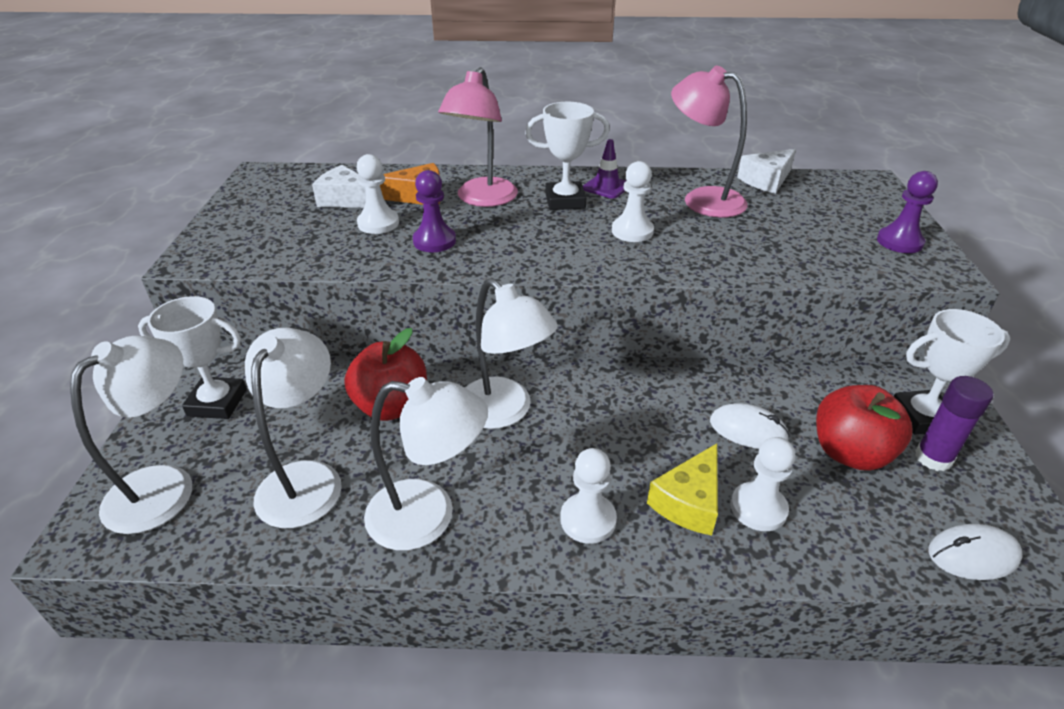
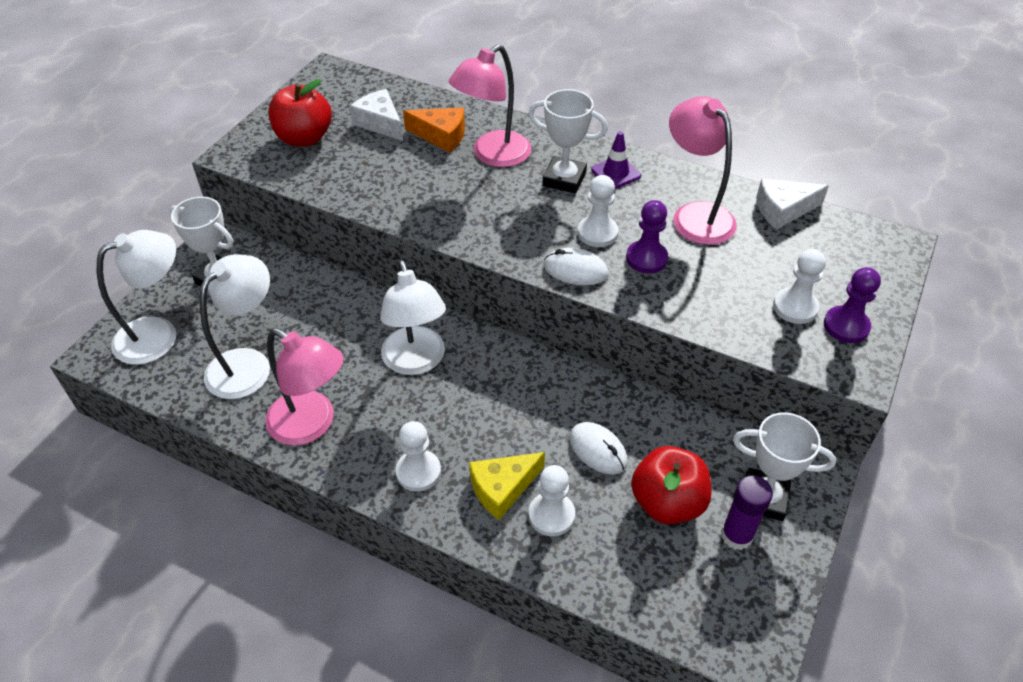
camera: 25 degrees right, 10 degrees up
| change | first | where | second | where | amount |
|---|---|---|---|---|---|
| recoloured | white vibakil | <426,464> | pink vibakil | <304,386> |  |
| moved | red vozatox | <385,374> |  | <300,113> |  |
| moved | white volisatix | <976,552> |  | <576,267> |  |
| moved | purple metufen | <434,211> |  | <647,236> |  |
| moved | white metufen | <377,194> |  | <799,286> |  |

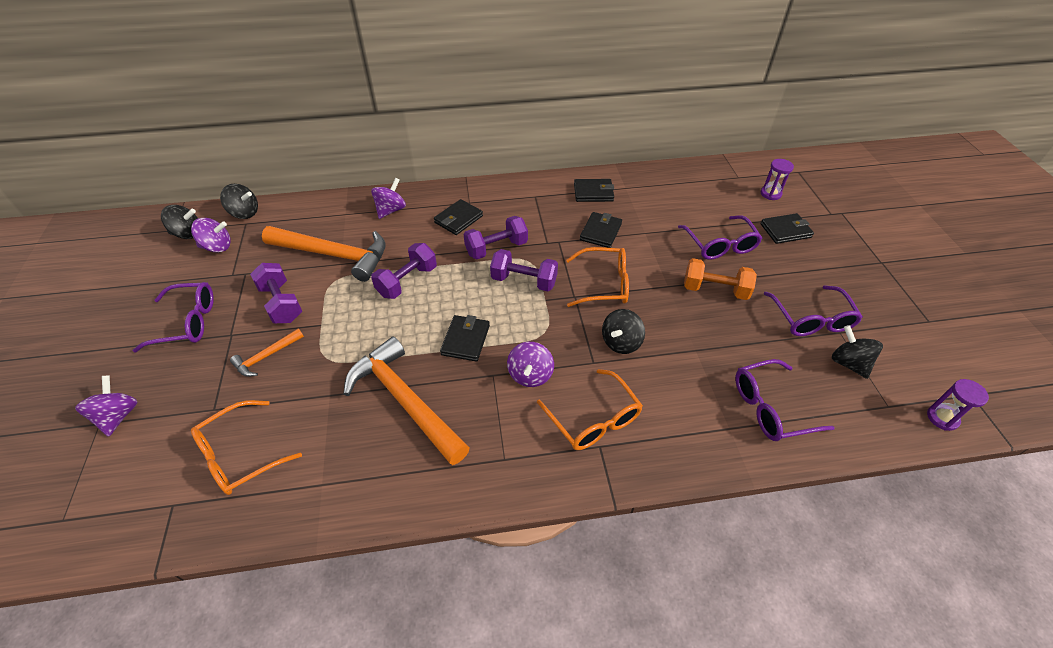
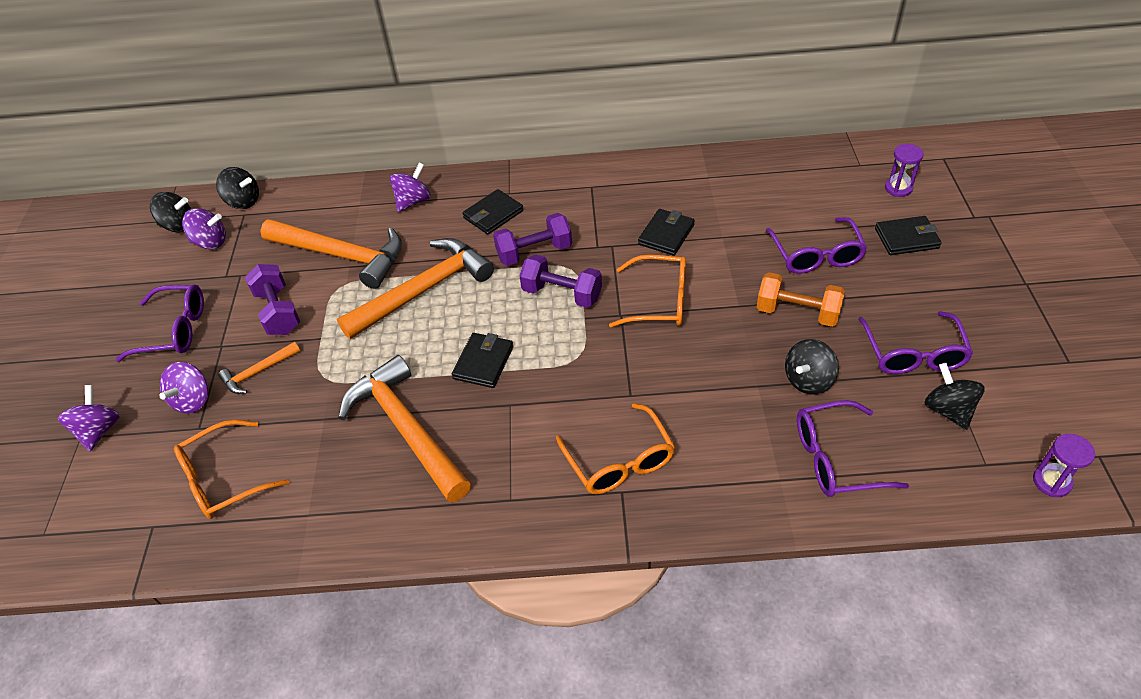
camera: 10 degrees right, 0 degrees up
| change | first | where | second | where | amount |
|---|---|---|---|---|---|
| moved | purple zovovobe | <530,364> |  | <183,388> |  |
| replaced | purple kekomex | <404,271> | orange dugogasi | <415,288> |  |
| moved | black zovovobe | <623,331> |  | <812,366> |  |
| removed | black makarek | <594,190> |  |  |  |

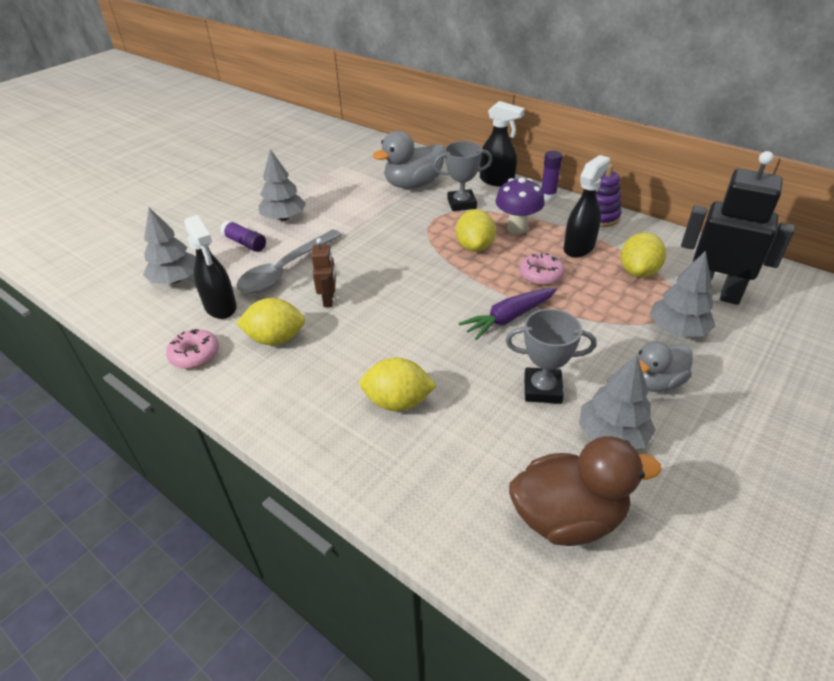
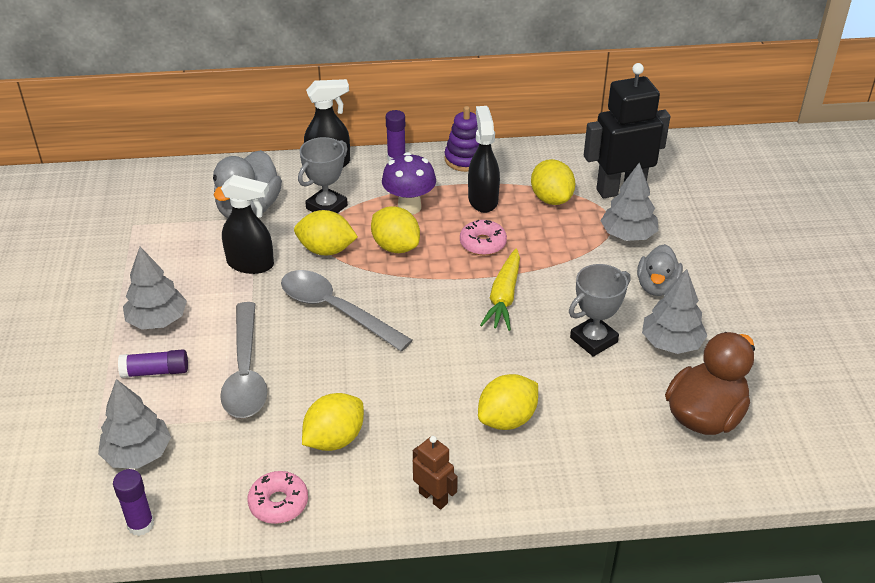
camera: 45 degrees left, 0 degrees up
| change | first | where | second | where | amount |
|---|---|---|---|---|---|
| added |  |  | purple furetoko | <133,502> |  |
| moved | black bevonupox | <211,267> |  | <247,224> |  |
| added |  |  | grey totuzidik | <347,311> |  |
| added |  |  | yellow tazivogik | <326,232> |  |
| moved | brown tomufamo | <323,272> |  | <435,473> |  |
| recoloured | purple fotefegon | <508,314> | yellow fotefegon | <500,290> |  |

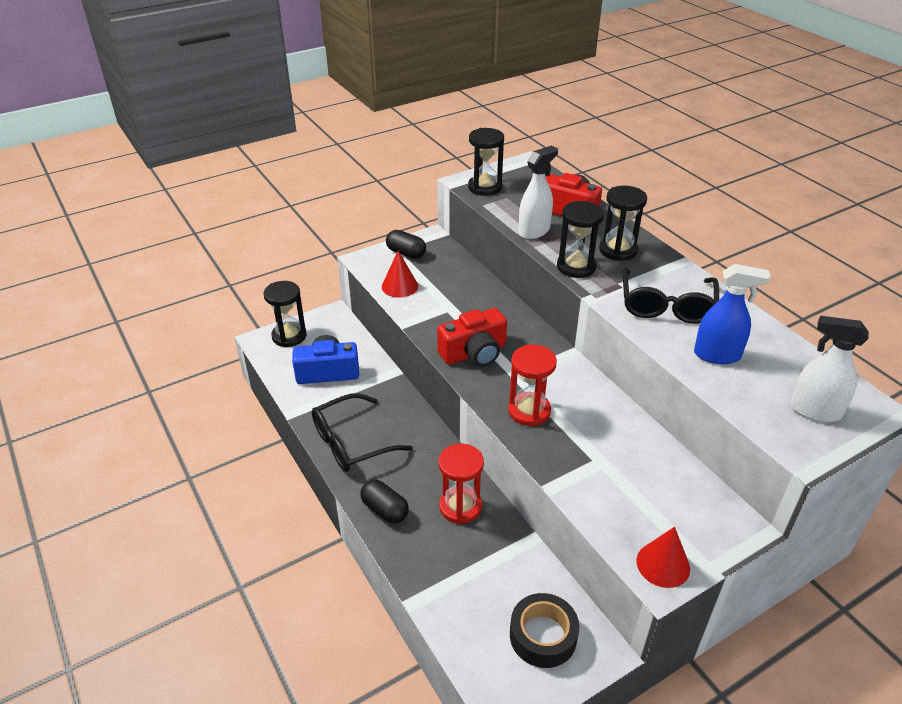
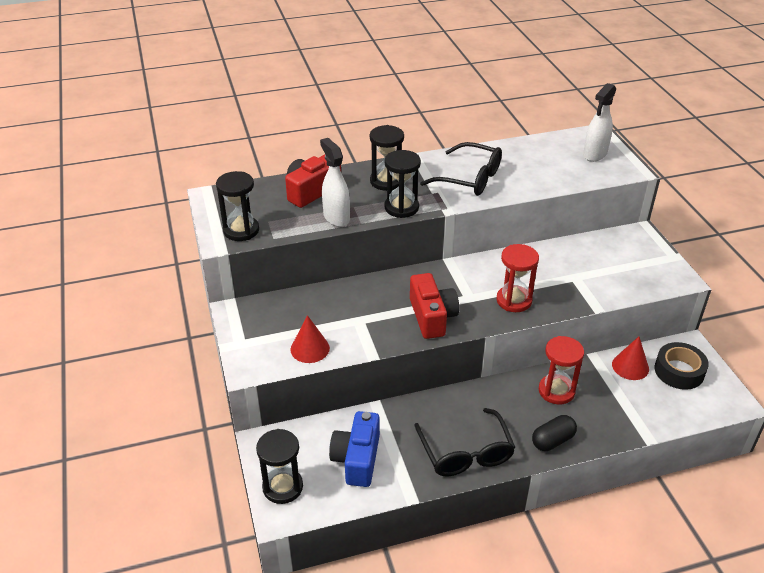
camera: 75 degrees left, 0 degrees up
| change | first | where | second | where | amount |
|---|---|---|---|---|---|
| moved | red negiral | <663,557> |  | <630,358> |  |
| removed | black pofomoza | <406,244> |  |  |  |
| removed | blue bevonupox | <732,314> |  |  |  |

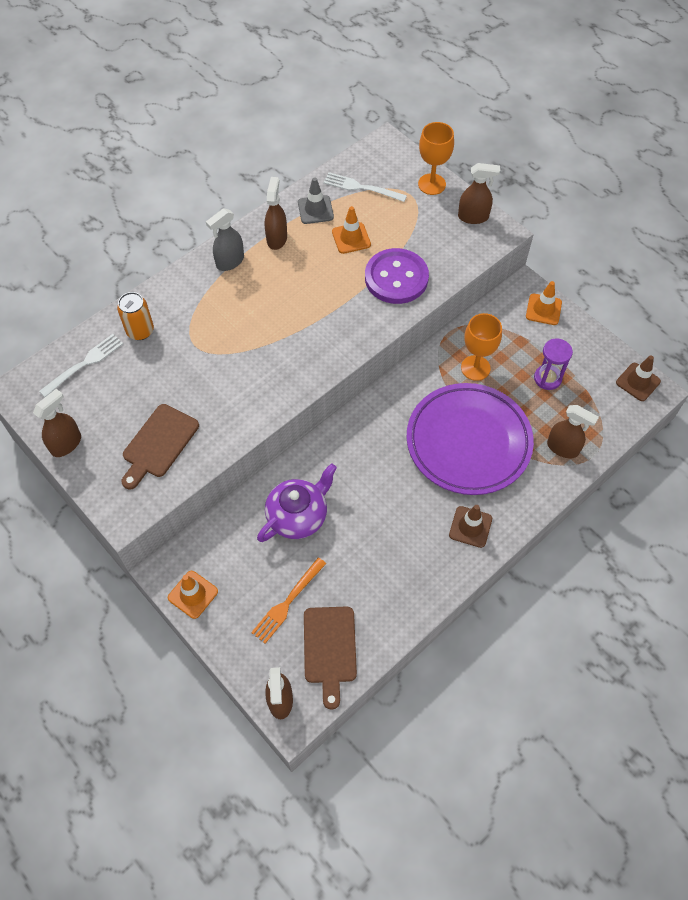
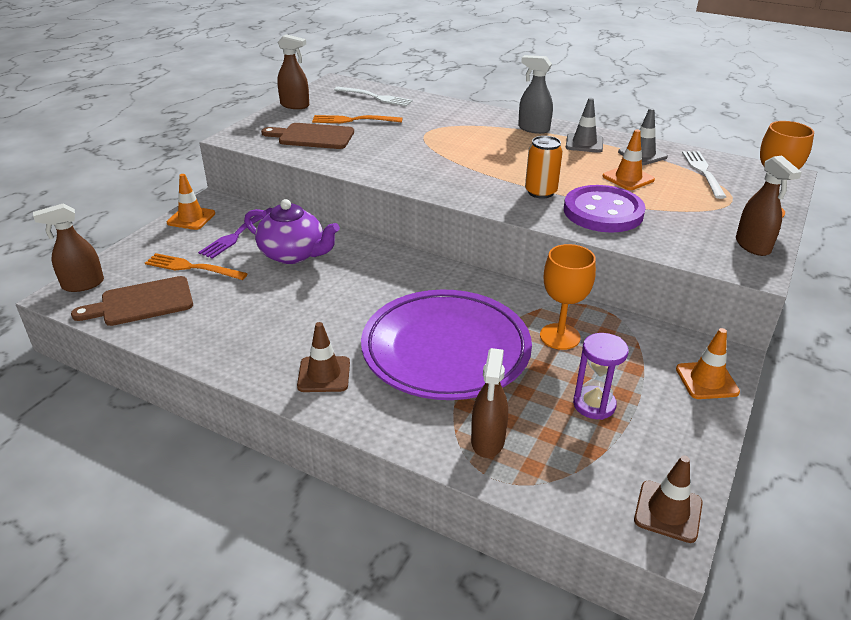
camera: 70 degrees right, 25 degrees down
| change | first | where | second | where | amount |
|---|---|---|---|---|---|
| added |  |  | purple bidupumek | <235,233> |  |
| added |  |  | orange bidupumek | <357,119> |  |
| moved | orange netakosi | <135,316> |  | <544,167> |  |
| replaced | brown bevonupox | <276,213> | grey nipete | <584,125> |  |

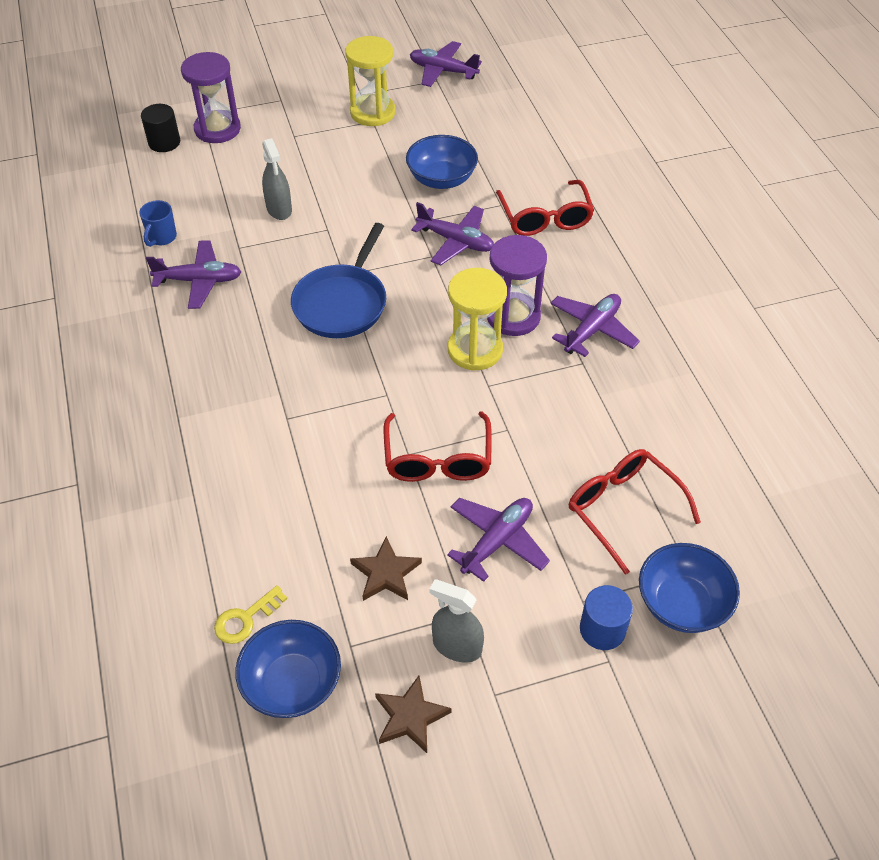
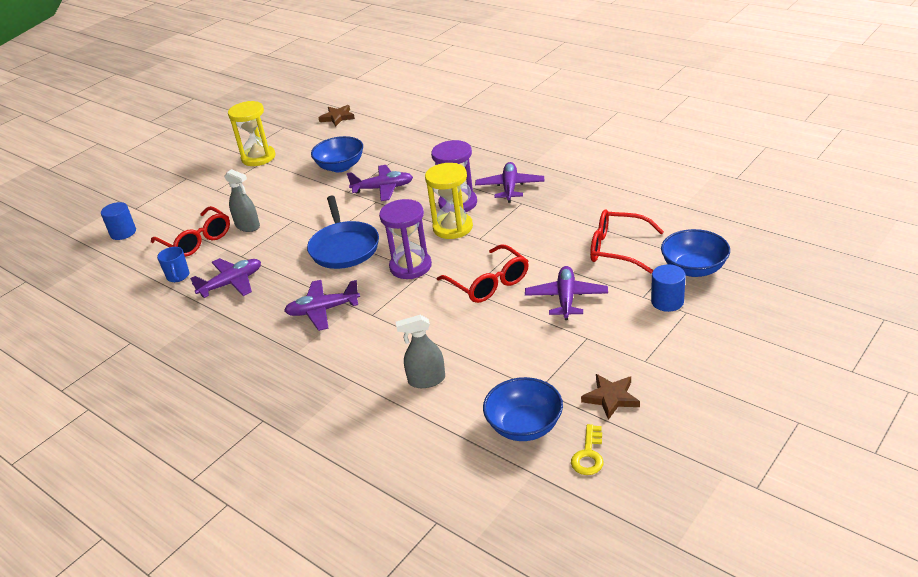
camera: 30 degrees left, 15 degrees down
| change | first | where | second | where | amount |
|---|---|---|---|---|---|
| recoloured | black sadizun | <160,128> | blue sadizun | <118,221> |  |
| moved | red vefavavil | <545,208> |  | <190,231> |  |
| moved | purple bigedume | <446,64> |  | <322,305> |  |
| moved | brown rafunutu | <386,568> |  | <336,116> |  |
| moved | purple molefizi | <211,97> |  | <405,239> |  |
| moved | grey bevonupox | <456,621> |  | <420,351> |  |
| moved | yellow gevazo | <250,614> |  | <587,449> |  |

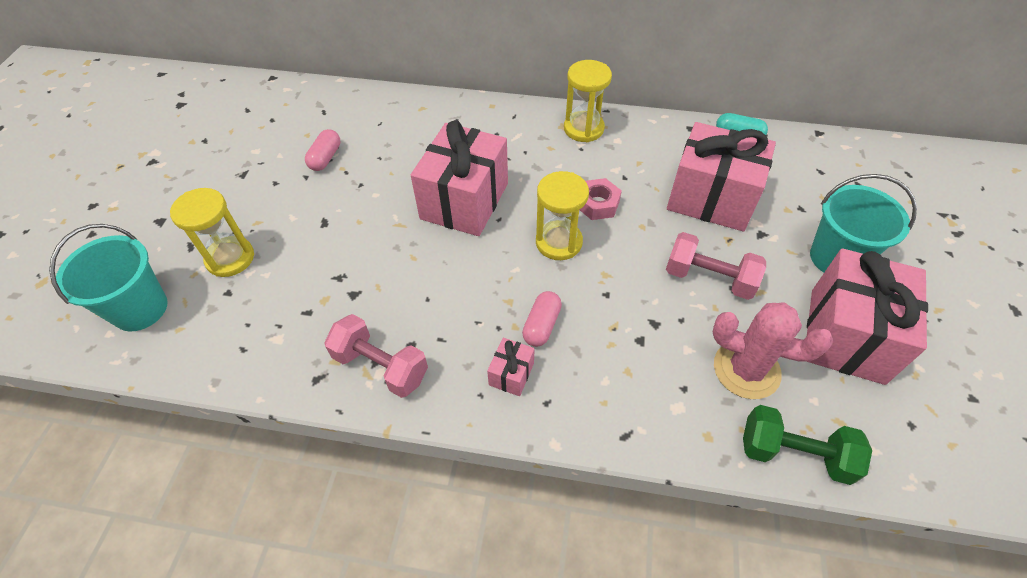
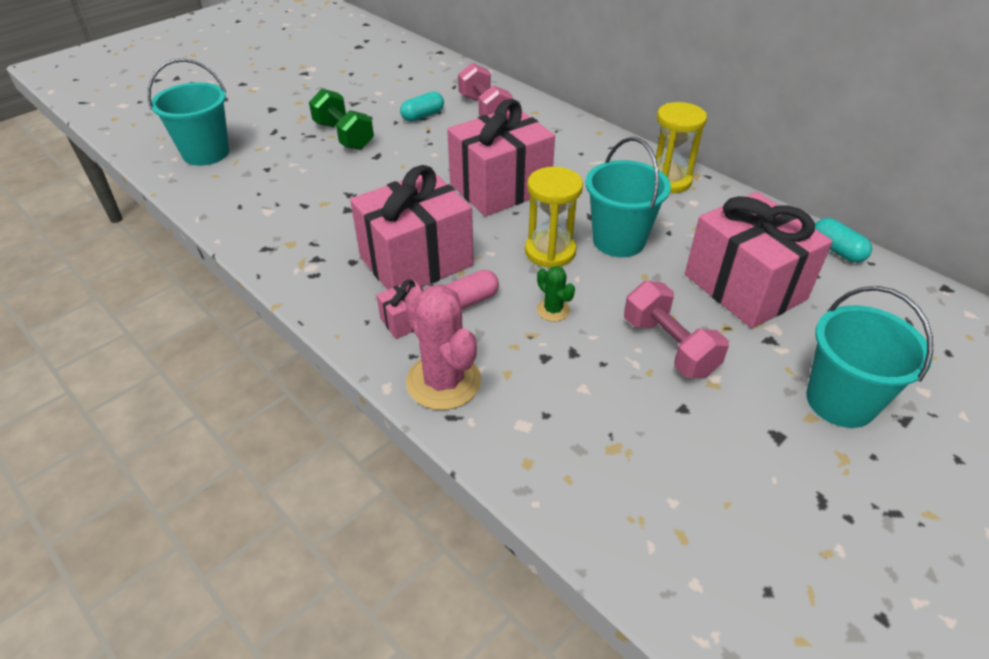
camera: 35 degrees right, 10 degrees down
| change | first | where | second | where | amount |
|---|---|---|---|---|---|
| moved | green kekomex | <807,445> |  | <341,119> |  |
| moved | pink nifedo | <867,316> |  | <412,227> |  |
| recoloured | pink pofomoza | <322,150> | turquoise pofomoza | <422,107> |  |
| moved | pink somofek | <773,351> |  | <443,347> |  |
| moved | pink kekomex | <376,356> |  | <485,89> |  |
| added |  |  | green somofek | <556,294> |  |
| replaced | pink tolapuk | <600,199> | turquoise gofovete | <628,197> |  |
| removed | yellow molefizi | <212,232> |  |  |  |

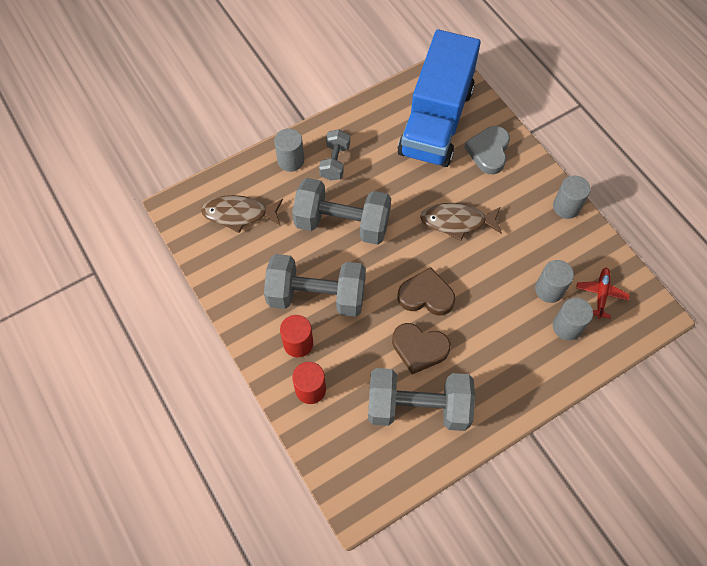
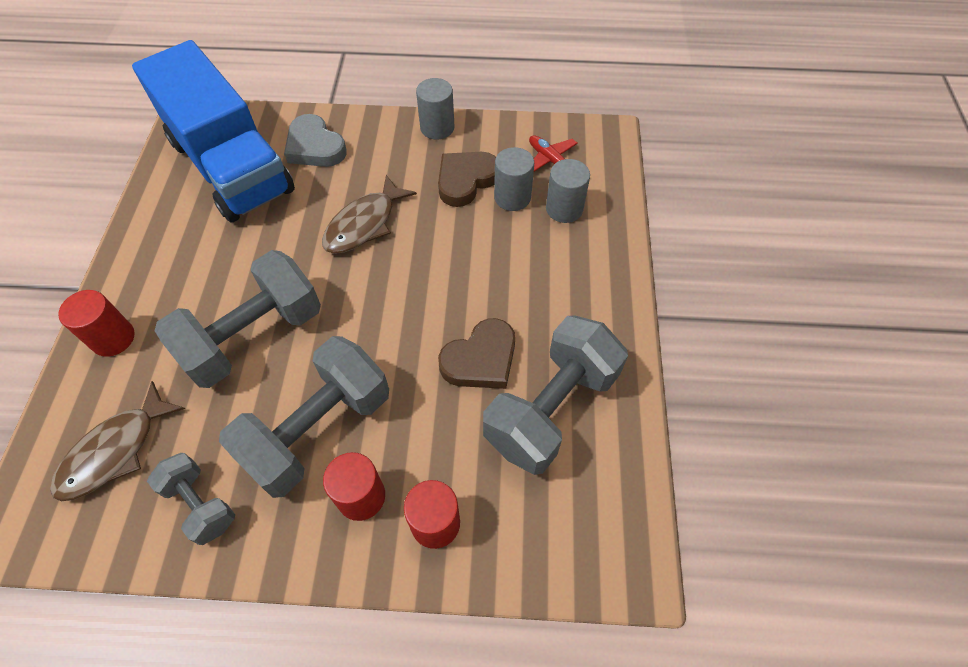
camera: 55 degrees left, 5 degrees down
| change | first | where | second | where | amount |
|---|---|---|---|---|---|
| recoloured | grey sadizun | <289,150> | red sadizun | <96,323> |  |
| moved | grey kekomex | <334,155> |  | <191,499> |  |
| moved | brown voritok | <426,291> |  | <467,179> |  |

